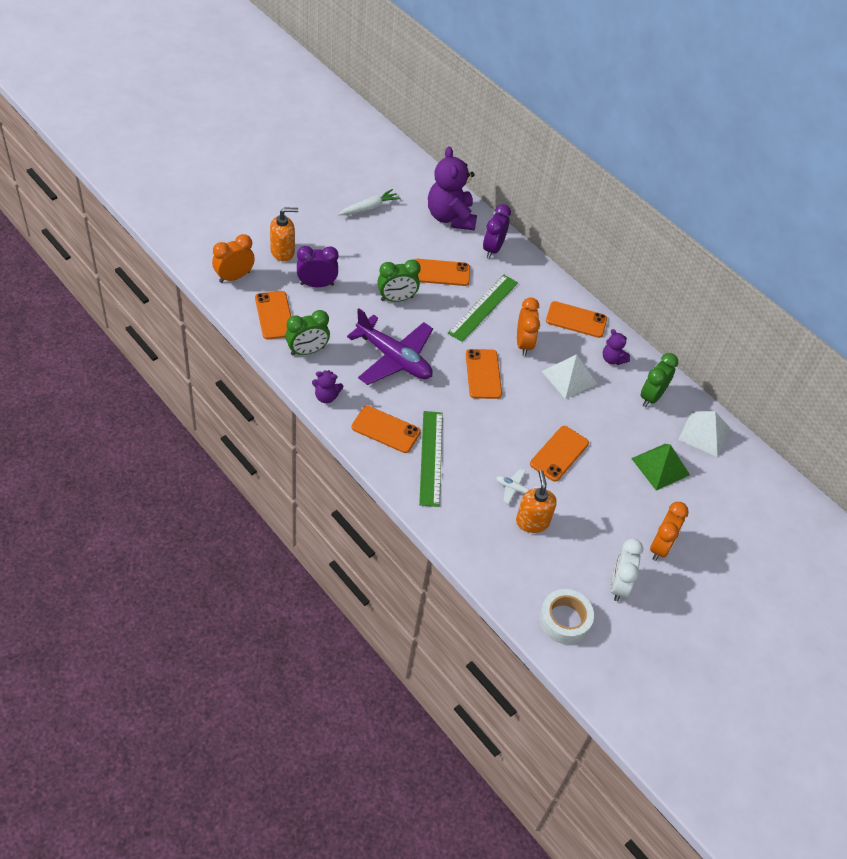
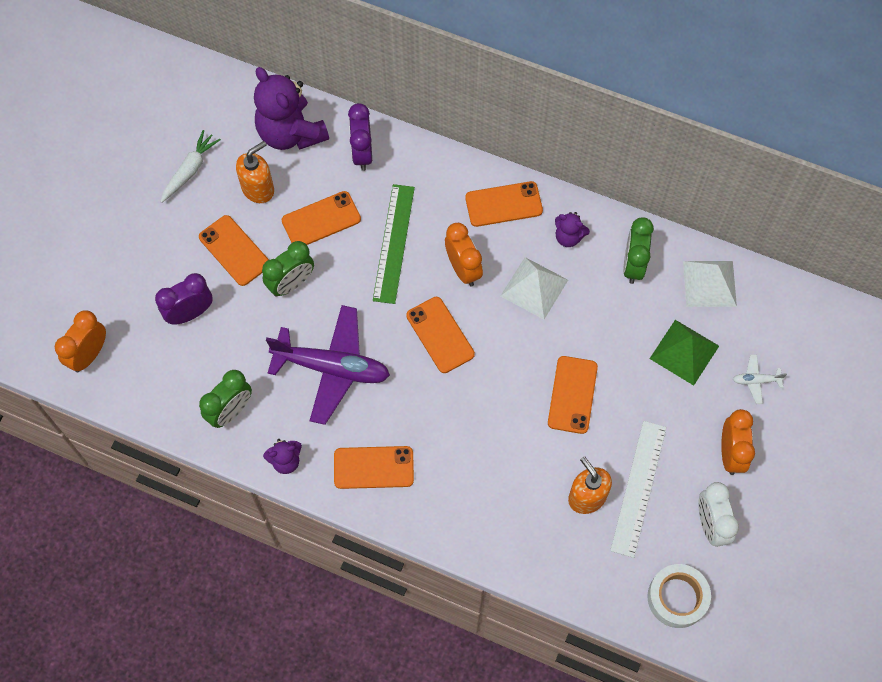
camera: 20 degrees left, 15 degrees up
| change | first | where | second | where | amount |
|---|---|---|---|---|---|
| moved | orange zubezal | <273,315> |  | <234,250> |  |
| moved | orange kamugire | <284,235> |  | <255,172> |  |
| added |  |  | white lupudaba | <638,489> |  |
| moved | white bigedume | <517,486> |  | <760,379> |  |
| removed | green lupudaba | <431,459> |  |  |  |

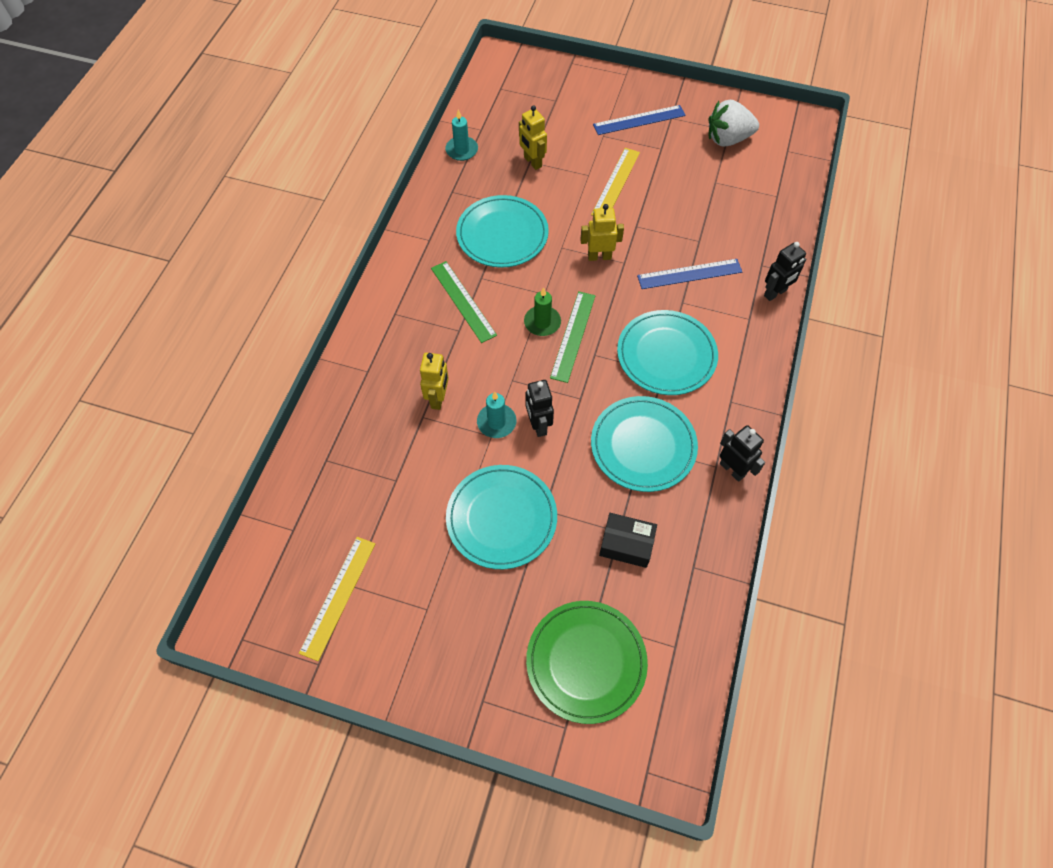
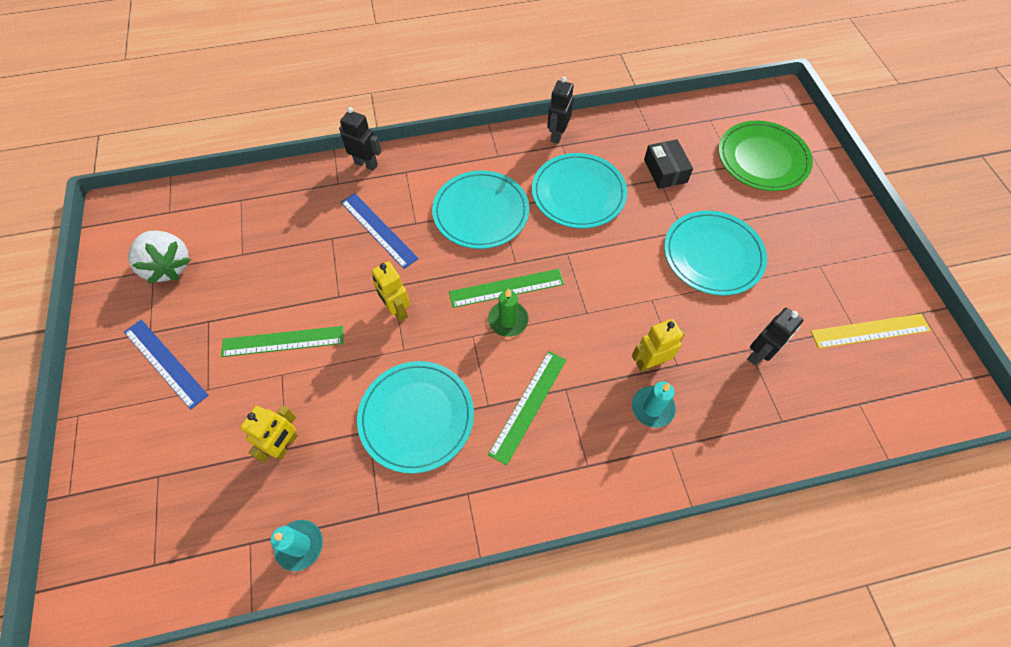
camera: 120 degrees left, 0 degrees up
| change | first | where | second | where | amount |
|---|---|---|---|---|---|
| recoloured | yellow lupudaba | <615,182> | green lupudaba | <282,341> |  |
| moved | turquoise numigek | <496,415> |  | <654,404> |  |
| moved | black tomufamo | <540,408> |  | <775,336> |  |

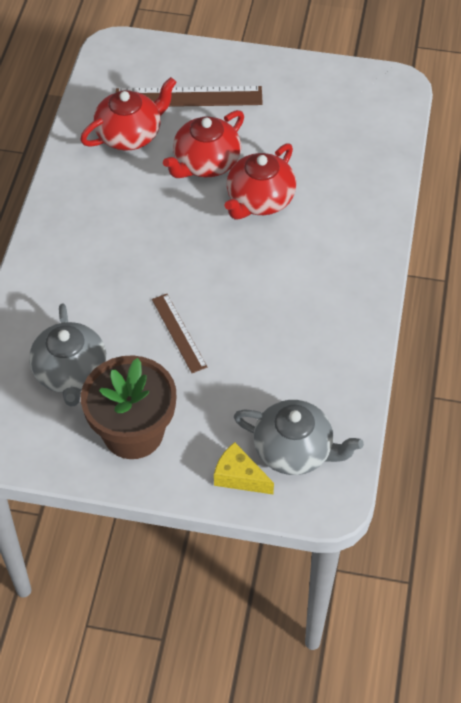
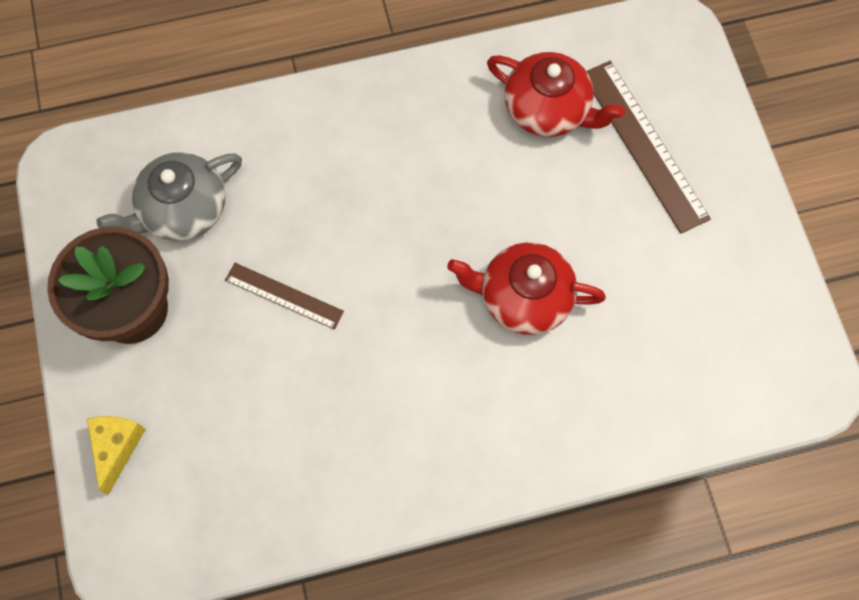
camera: 65 degrees right, 15 degrees up
| change | first | where | second | where | amount |
|---|---|---|---|---|---|
| turned | brown lupudaba | <179,333> |  | <284,296> | 75 degrees clockwise |
| removed | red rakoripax | <203,144> |  |  |  |
| removed | grey rakoripax | <299,437> |  |  |  |

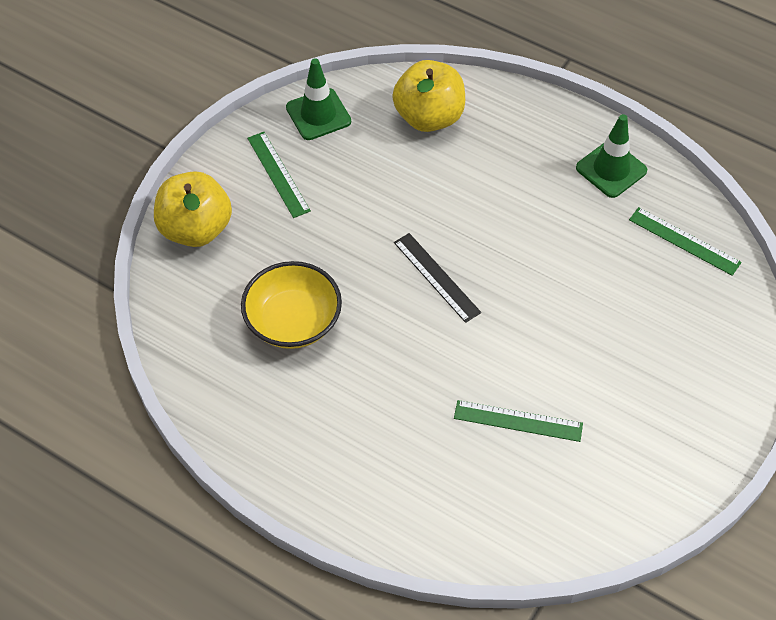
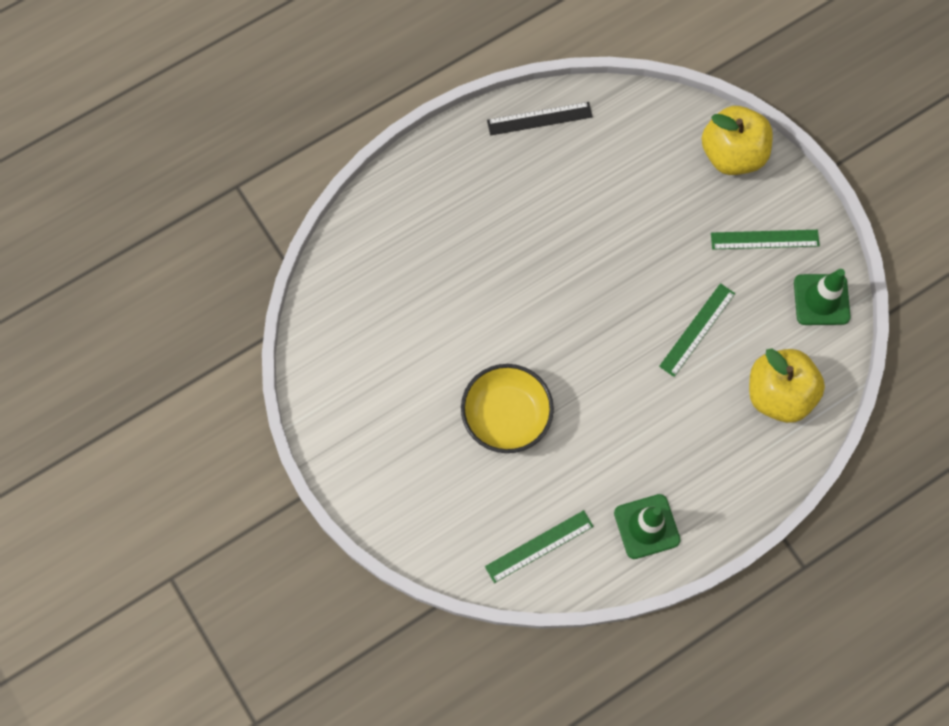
camera: 115 degrees right, 15 degrees up
| change | first | where | second | where | amount |
|---|---|---|---|---|---|
| moved | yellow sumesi | <291,305> |  | <507,408> |  |
| moved | black lupudaba | <437,278> |  | <540,119> |  |
| moved | green lupudaba | <518,421> |  | <697,330> |  |

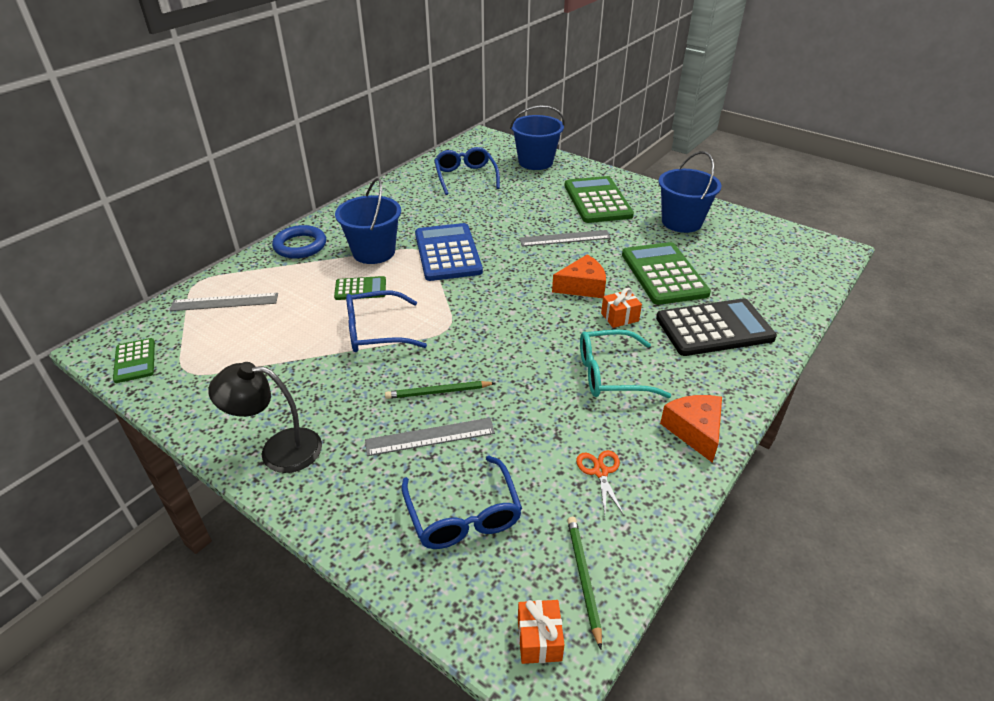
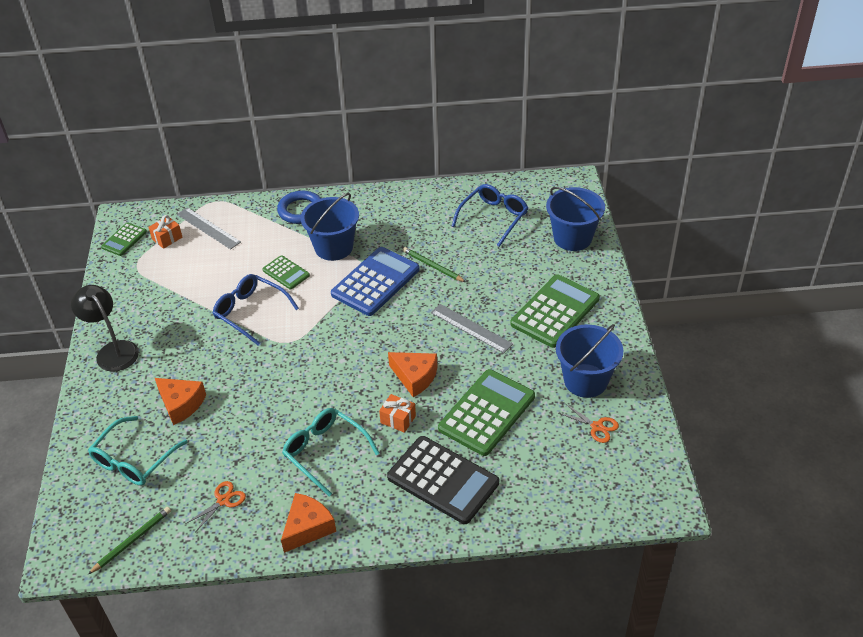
camera: 50 degrees right, 5 degrees up
| change | first | where | second | where | amount |
|---|---|---|---|---|---|
| recoloured | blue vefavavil | <461,502> | turquoise vefavavil | <137,451> |  |
| moved | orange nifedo | <541,632> |  | <165,232> |  |
| replaced | grey lupudaba | <430,437> | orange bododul | <180,401> |  |
| moved | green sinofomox | <440,390> |  | <434,264> |  |
| added |  |  | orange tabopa | <589,423> |  |

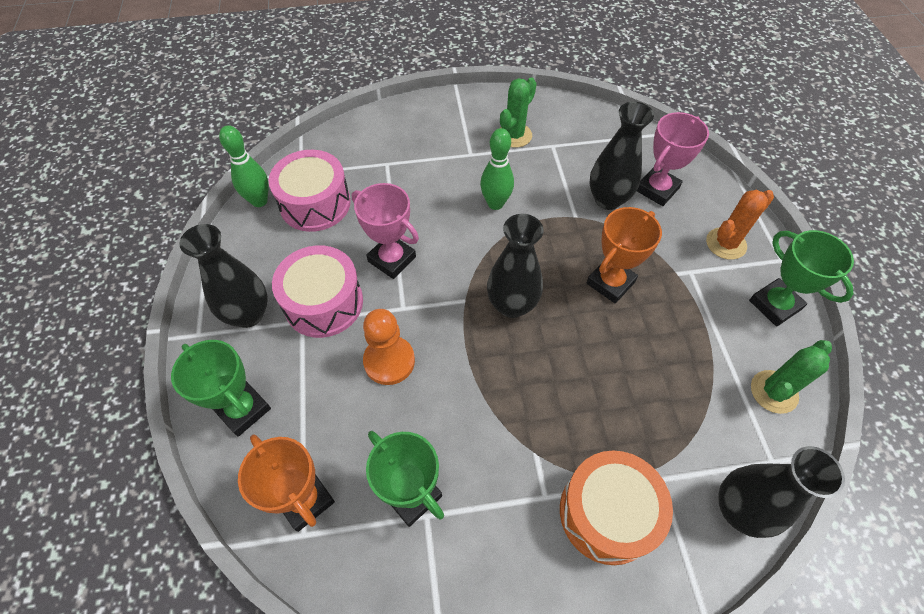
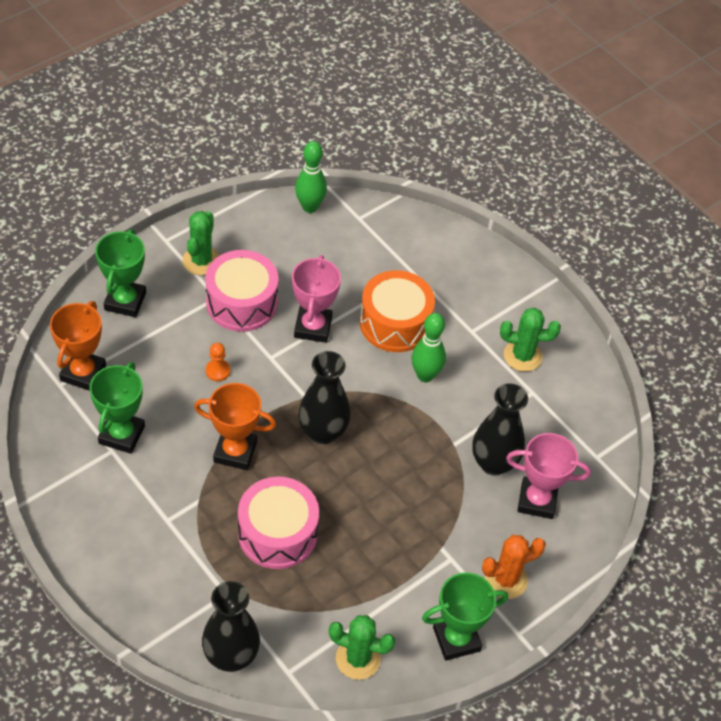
camera: 55 degrees right, 5 degrees down
| change | first | where | second | where | amount |
|---|---|---|---|---|---|
| replaced | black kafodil | <223,276> | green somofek | <201,243> |  |
| moved | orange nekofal | <624,255> |  | <235,426> |  |
| resized | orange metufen | <389,347> |  | <217,362> | x0.55 |
| moved | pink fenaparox | <310,191> |  | <278,523> |  |
| moved | orange fenaparox | <616,508> |  | <397,311> |  |
| turned | green nekofal | <801,278> |  | <465,616> | 45 degrees clockwise |
| turned | orange somofek | <740,225> |  | <514,567> | 45 degrees counterclockwise |

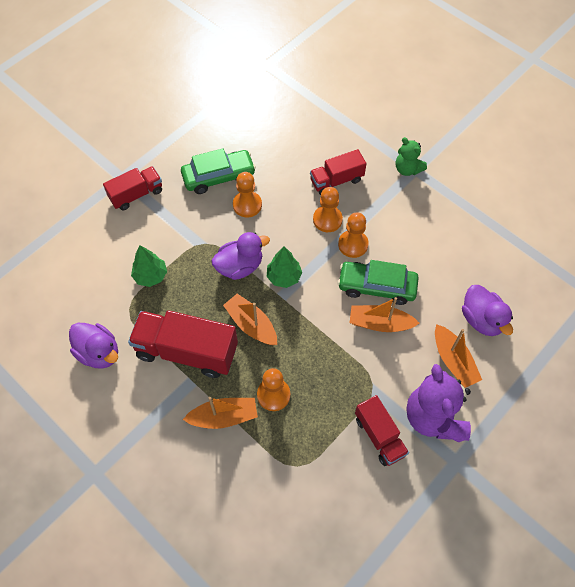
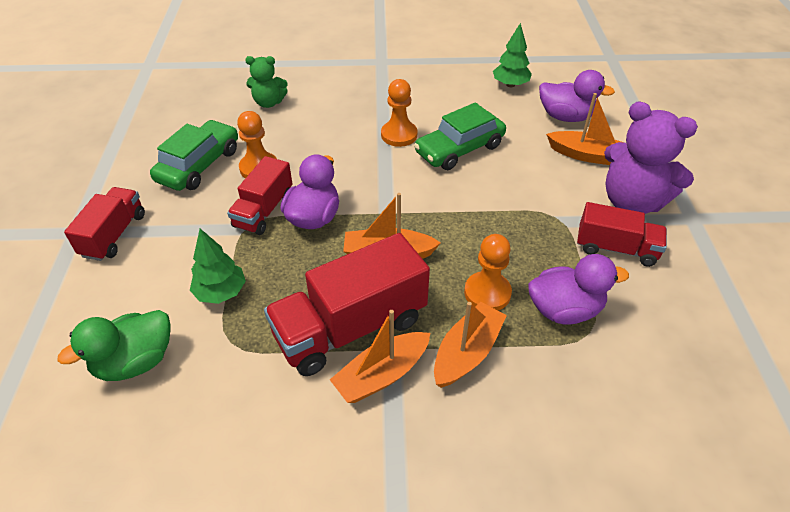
camera: 45 degrees left, 15 degrees down
| change | first | where | second | where | amount |
|---|---|---|---|---|---|
| added |  |  | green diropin | <114,345> |  |
| moved | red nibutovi | <338,172> |  | <260,195> |  |
| moved | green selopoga | <411,156> |  | <266,82> |  |
| moved | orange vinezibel | <385,314> |  | <380,356> |  |
| moved | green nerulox | <284,267> |  | <512,55> |  |
| moved | purple diropin | <93,346> |  | <578,289> |  |
| removed | orange metufen | <328,209> |  |  |  |

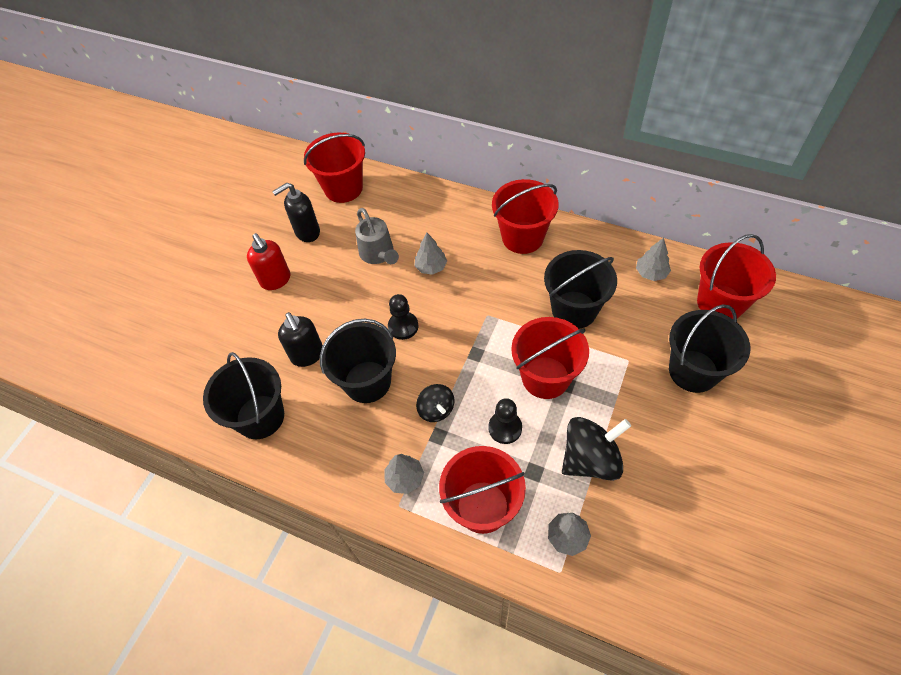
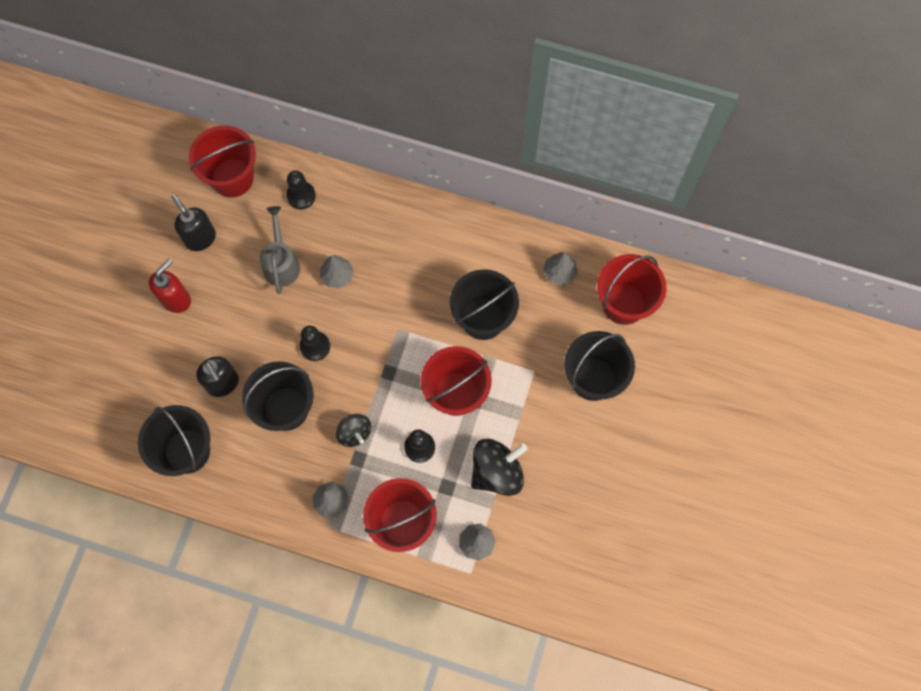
camera: 10 degrees left, 15 degrees up
| change | first | where | second | where | amount |
|---|---|---|---|---|---|
| turned | red kamugire | <269,261> |  | <170,285> | 105 degrees counterclockwise |
| turned | black kamugire | <296,212> |  | <193,222> | 90 degrees clockwise |
| turned | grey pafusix | <377,236> |  | <280,250> | 150 degrees counterclockwise |
| added |  |  | black metufen | <301,189> |  |
| removed | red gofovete | <525,216> |  |  |  |

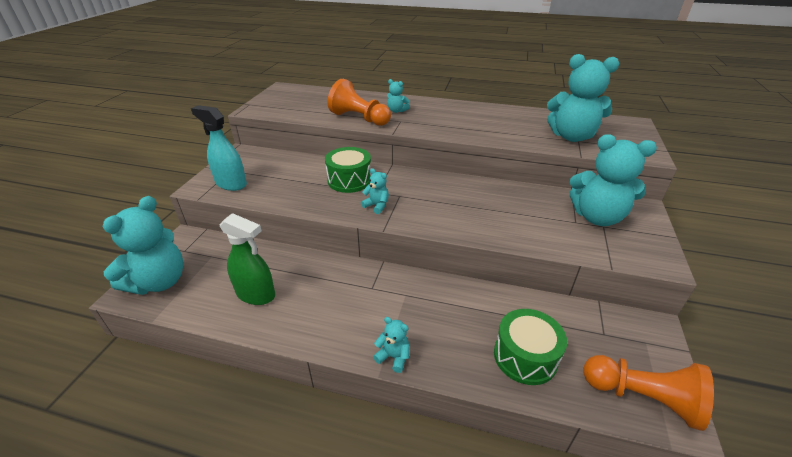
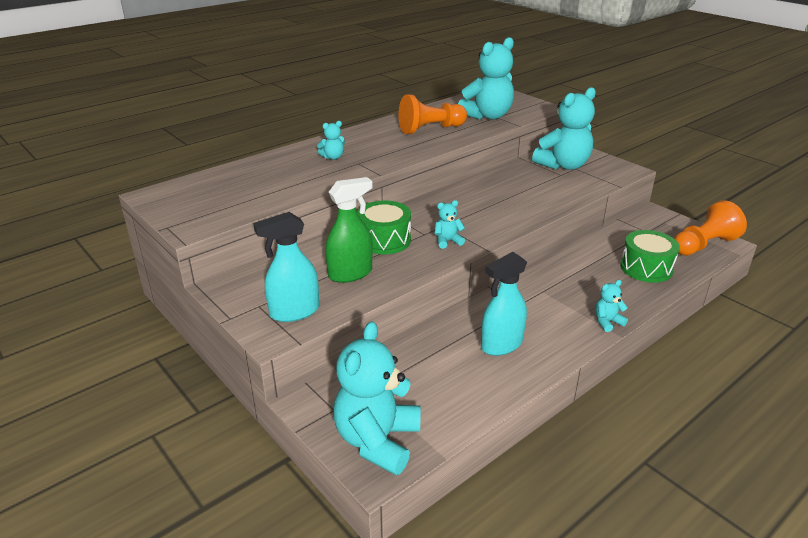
camera: 55 degrees left, 5 degrees down
| change | first | where | second | where | amount |
|---|---|---|---|---|---|
| moved | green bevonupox | <247,259> |  | <349,230> |  |
| turned | turquoise selopoga | <143,245> |  | <377,398> | 135 degrees counterclockwise |
| moved | orange metufen | <359,102> |  | <432,114> |  |
| added |  |  | turquoise bevonupox | <504,304> |  |

